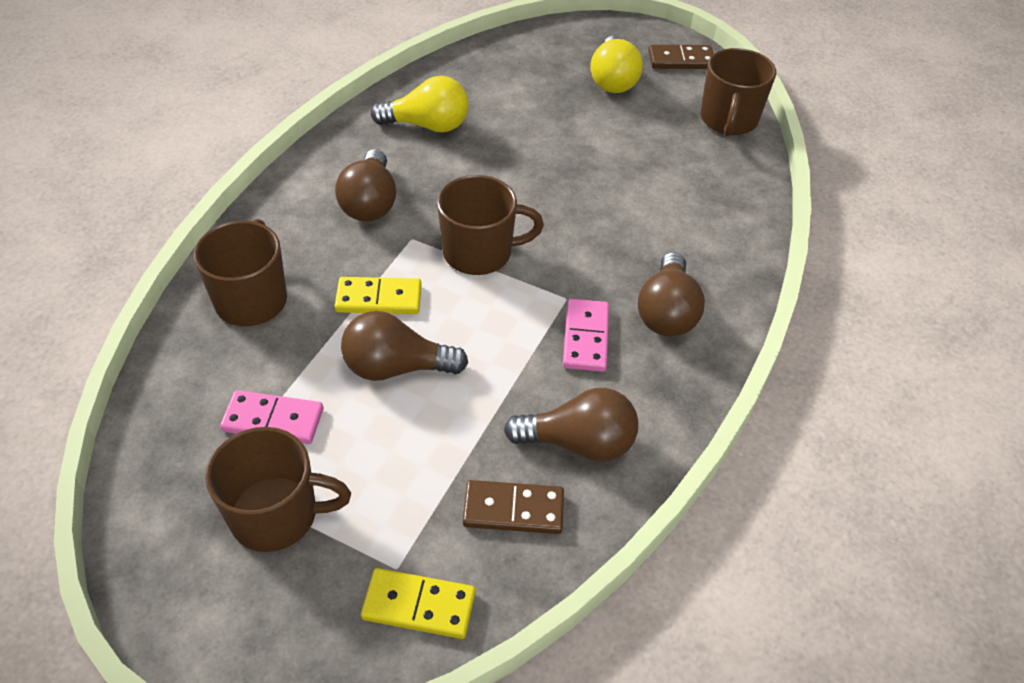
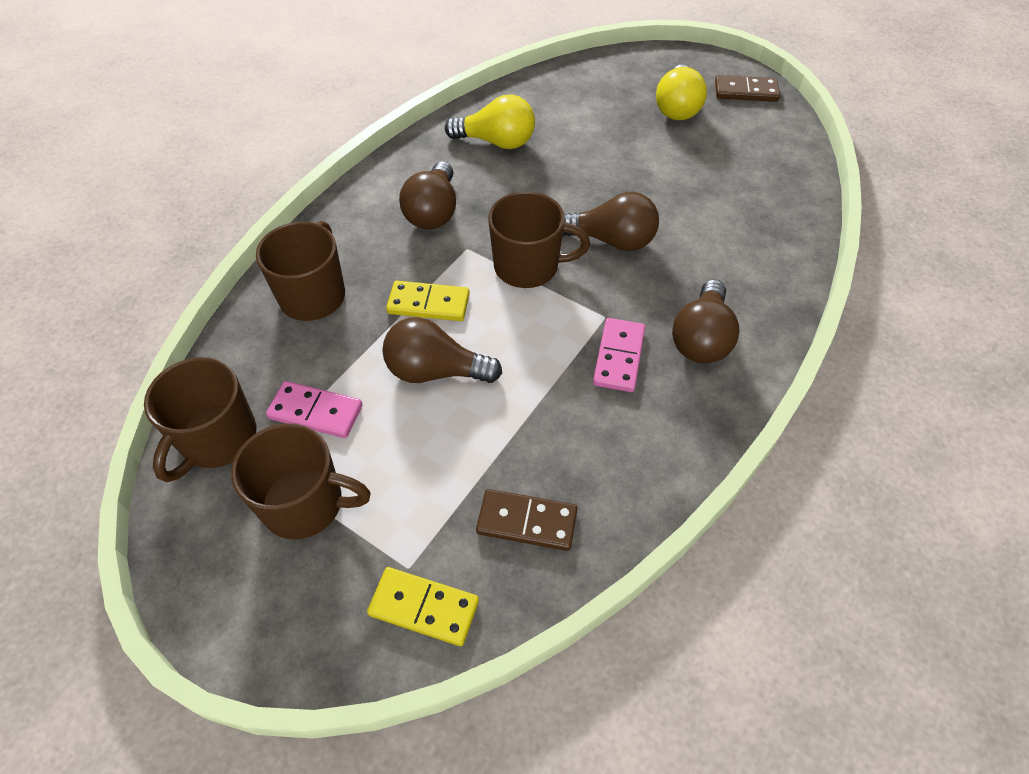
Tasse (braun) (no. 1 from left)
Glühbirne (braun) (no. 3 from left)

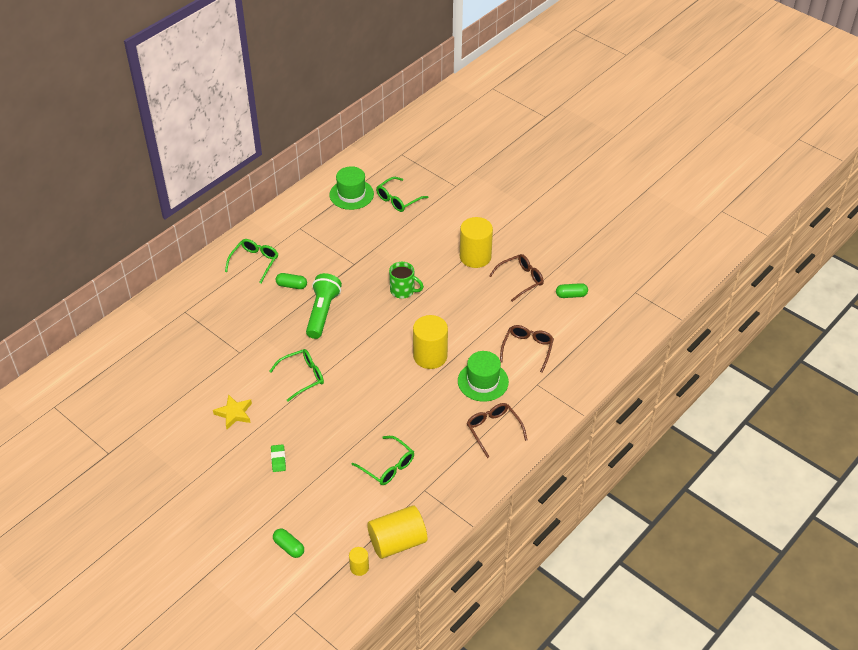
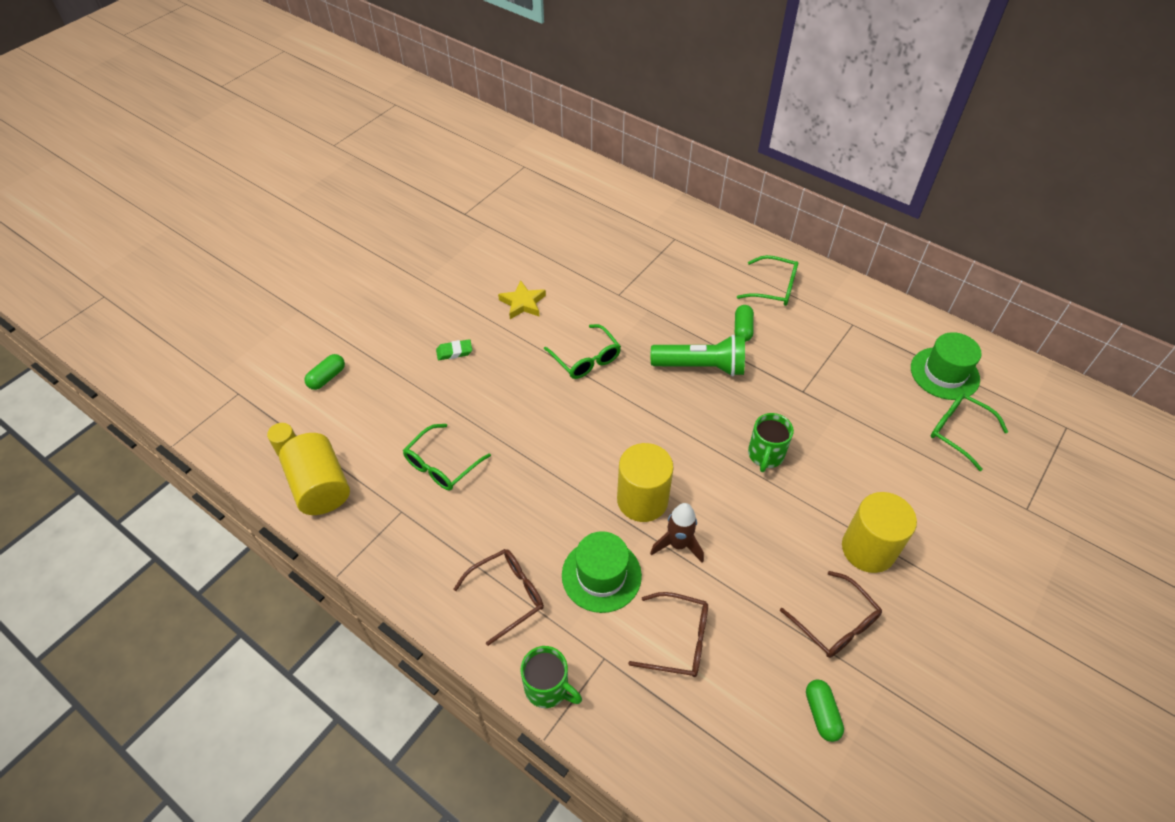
Rakete (braun)
Tasse (grün) (no. 1 from left)

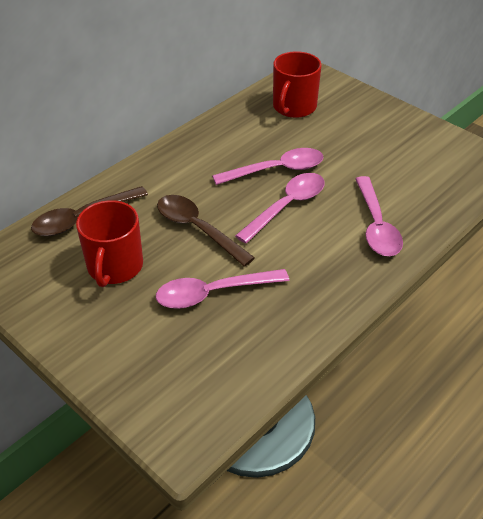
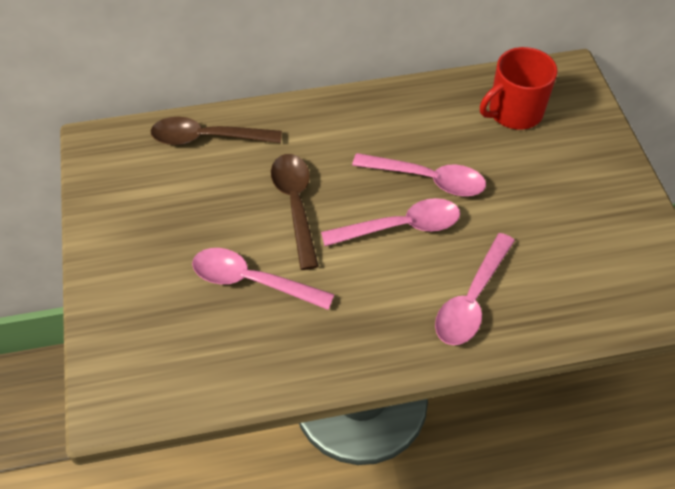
Tasse (rot) (no. 1 from left in the first image)

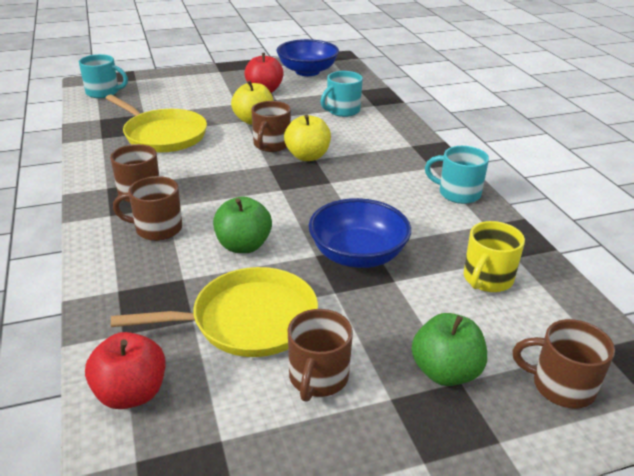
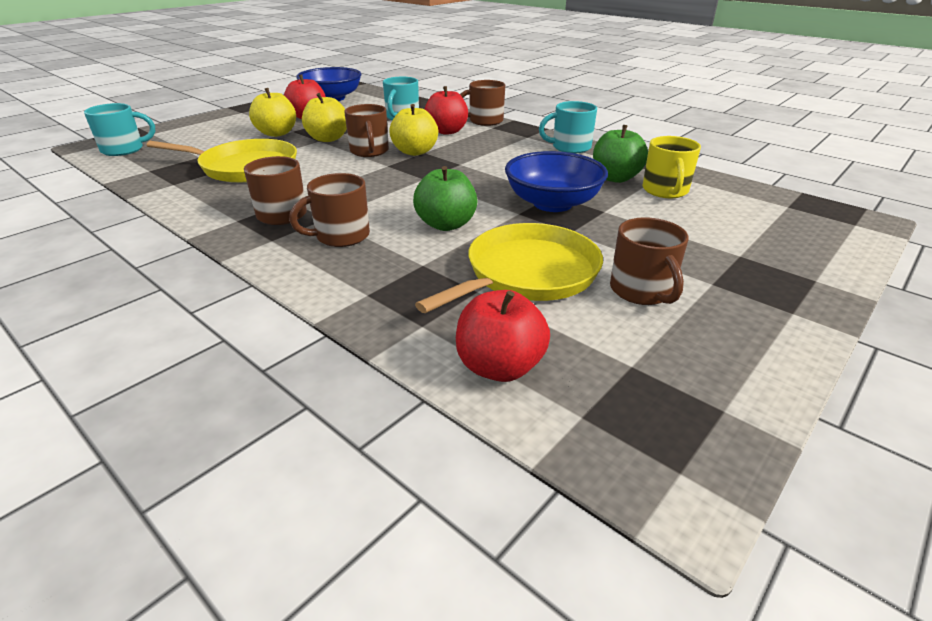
Apfel (grün) (no. 2 from left)
Tasse (braun) (no. 4 from left)
Apfel (rot) (no. 2 from left)
Apfel (gelb) (no. 1 from left)

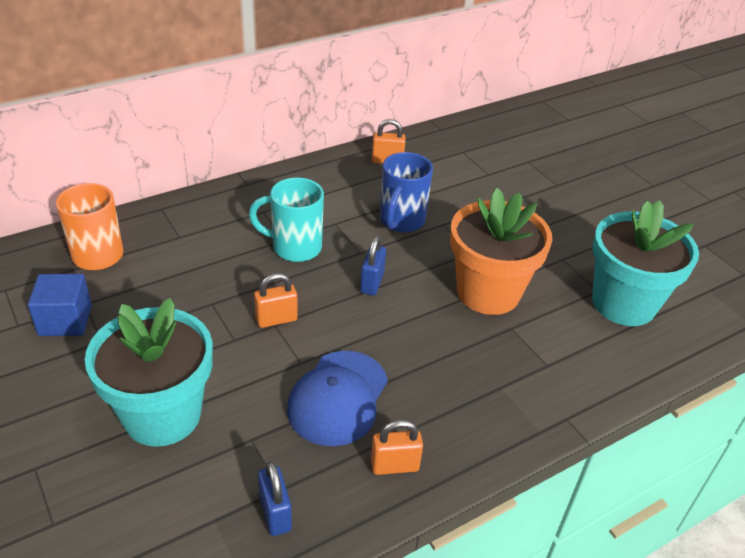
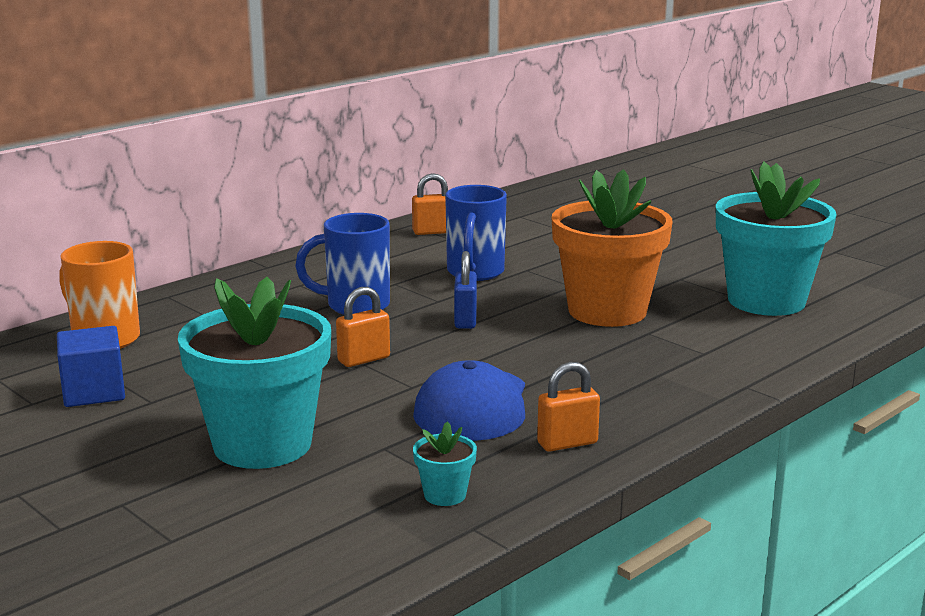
Tasse (blau) (no. 1 from left)
Blumentopf (türkis) (no. 2 from left)

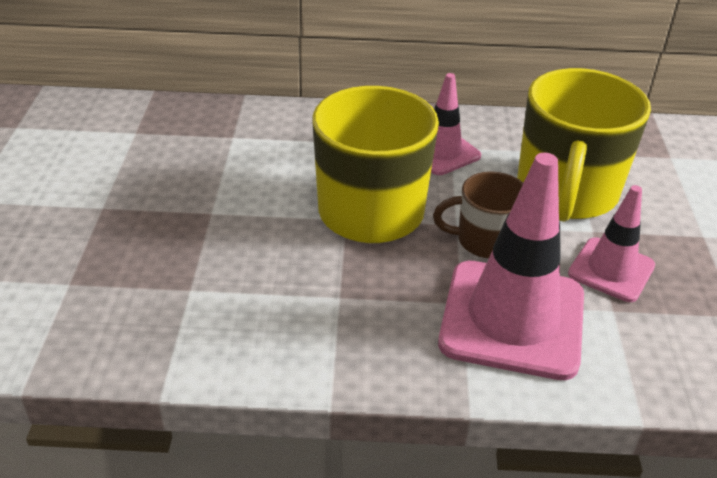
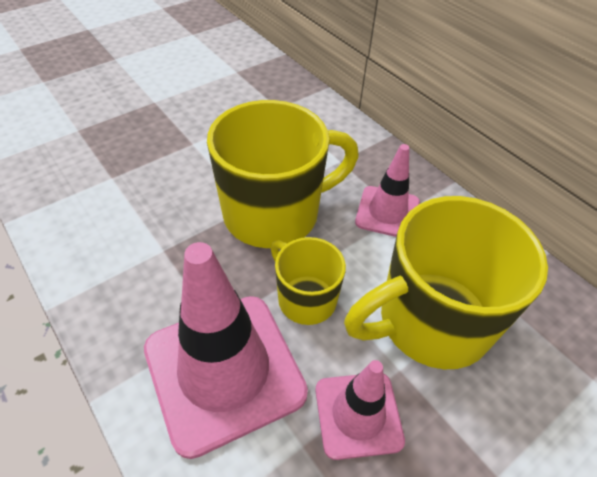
Tasse (gelb) (no. 2 from left)

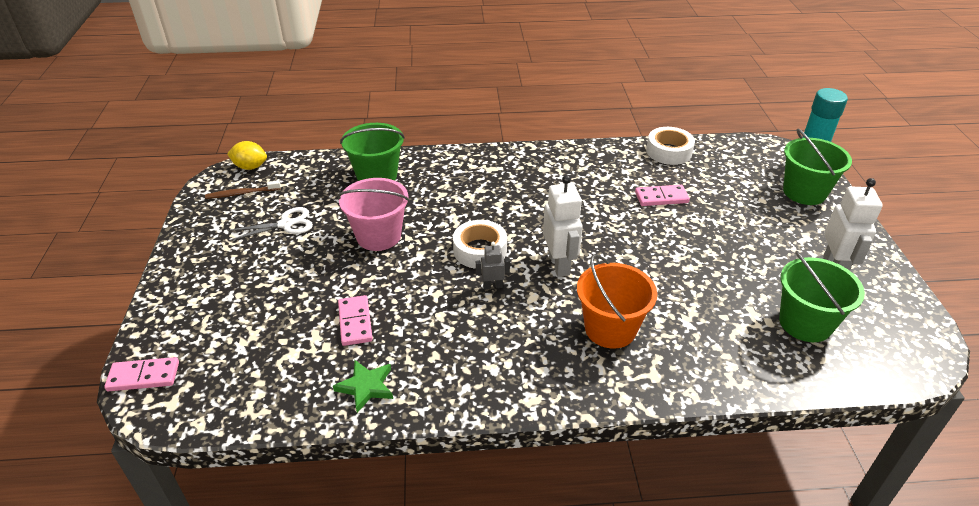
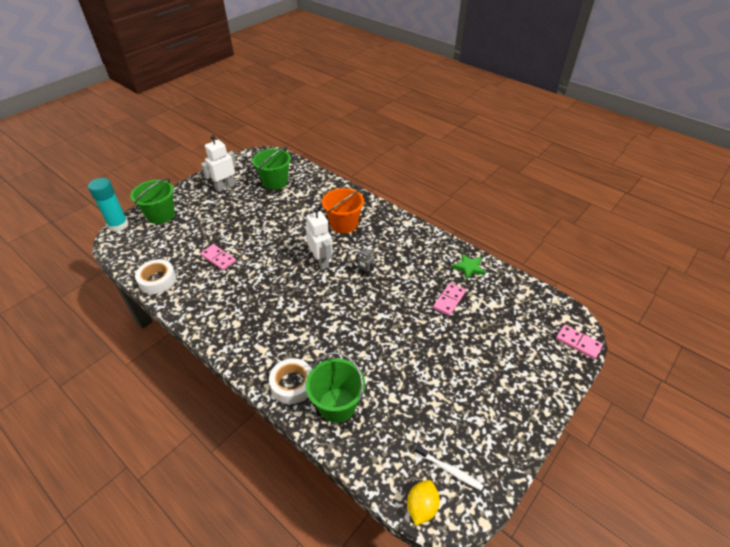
Zitrone (gelb)
Roboter (weiß) (no. 2 from left)
Eimer (rosa)
Zahnbürste (weiß)
Schere (weiß)
Klebeband (weiß) (no. 2 from left)

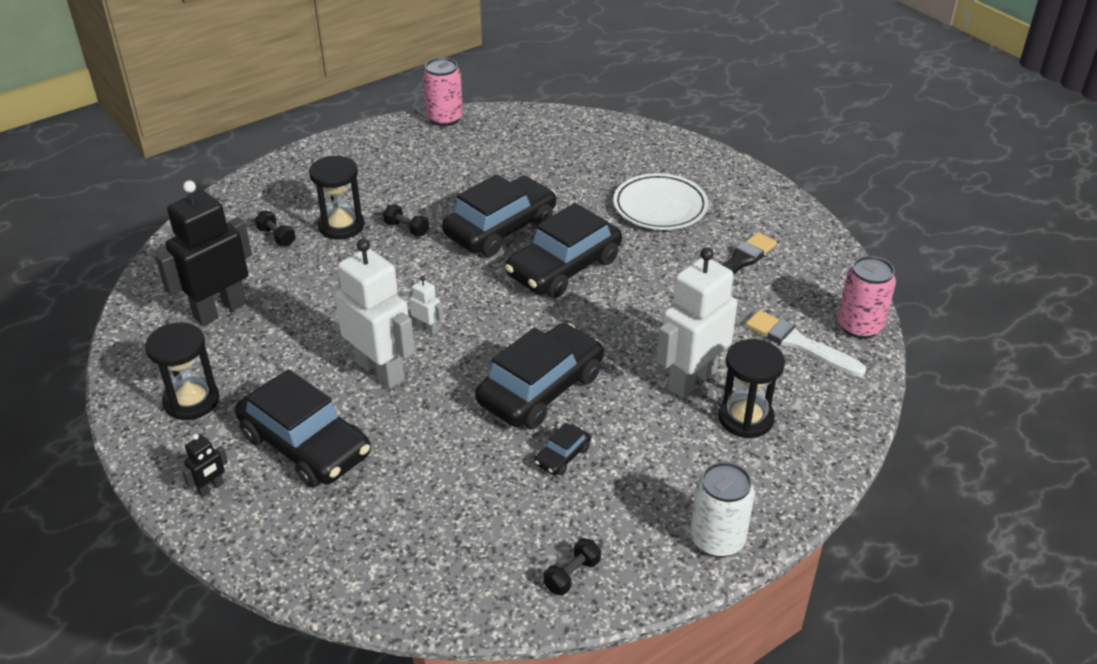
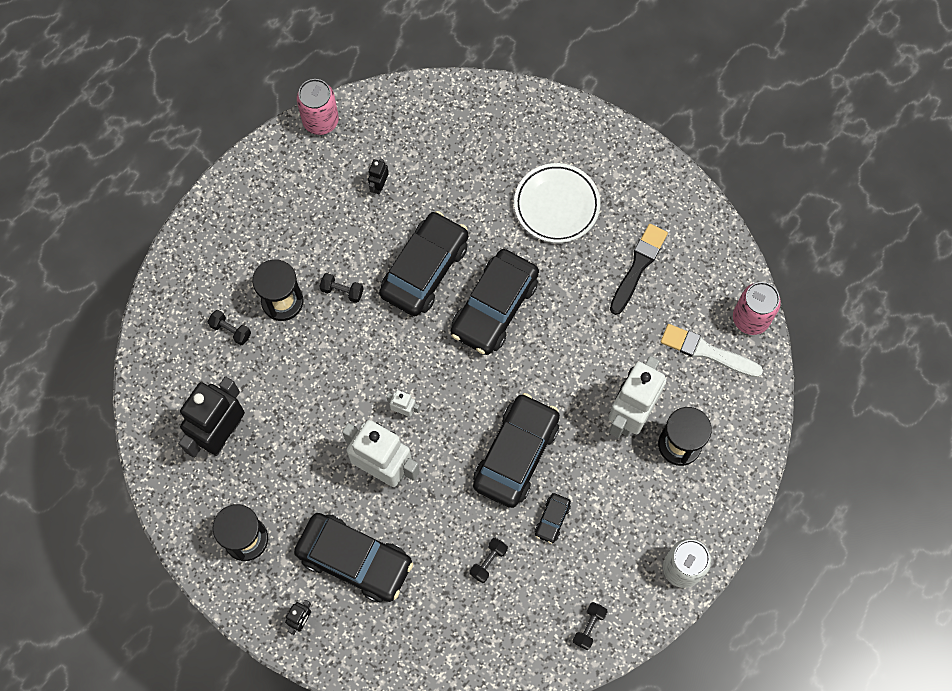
Roboter (schwarz) (no. 3 from left)
Hantel (schwarz) (no. 3 from left)

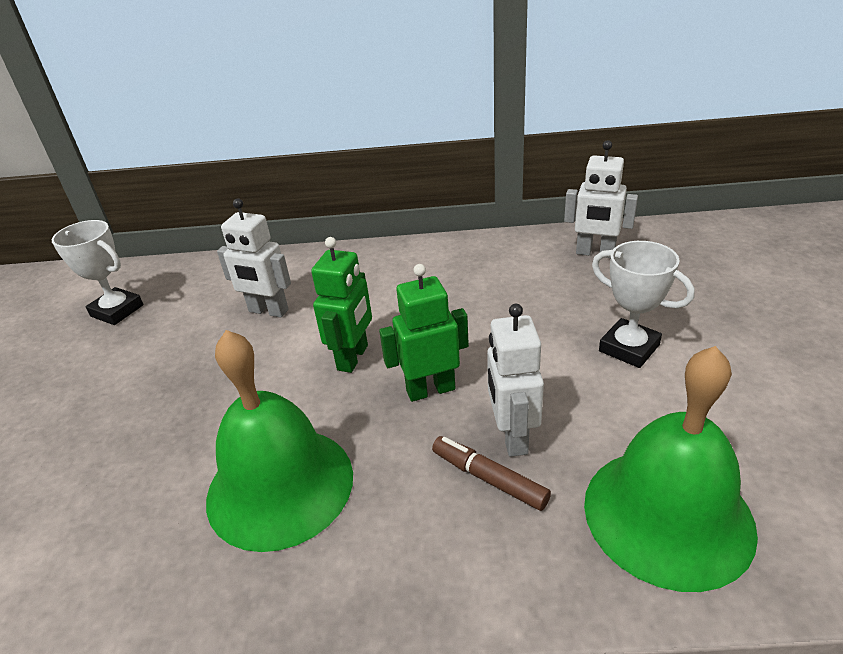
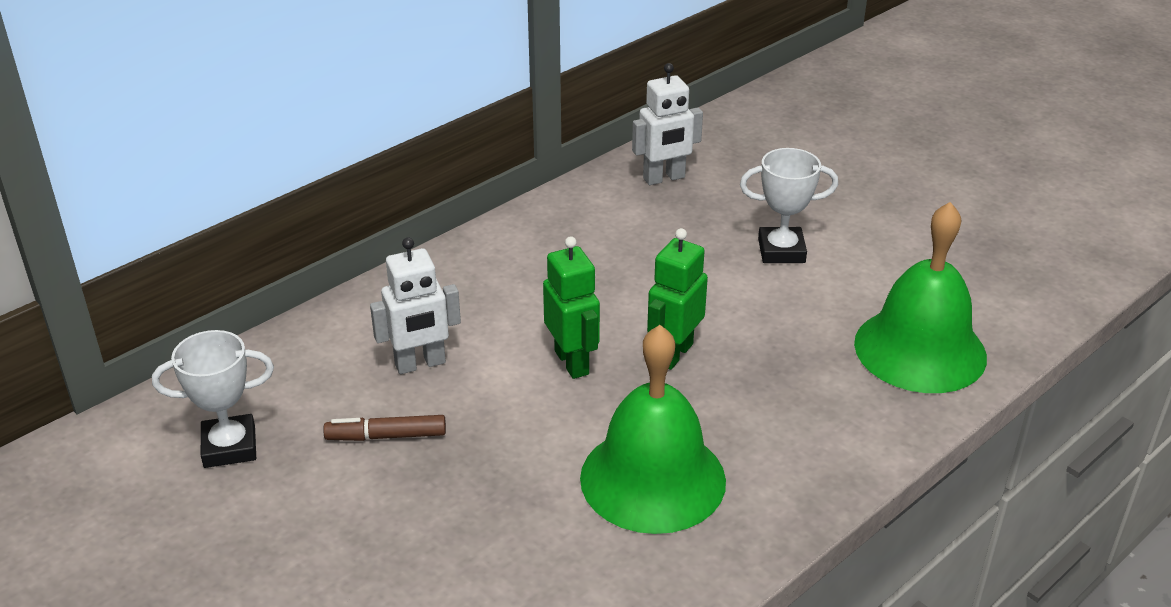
Roboter (weiß) (no. 2 from left in the first image)
Filzstift (braun)

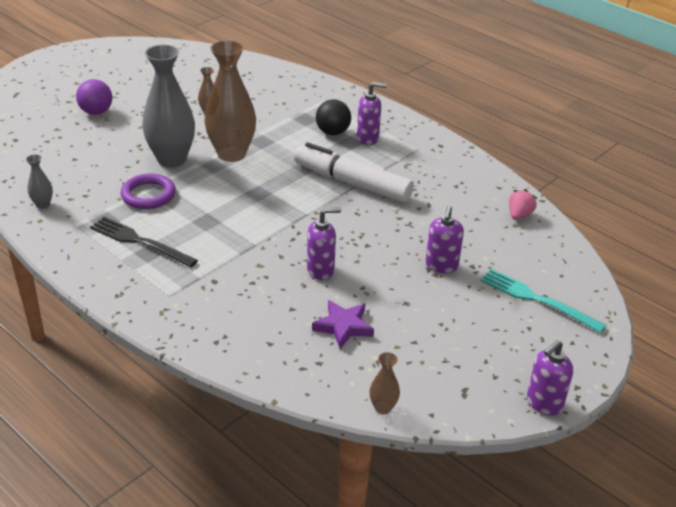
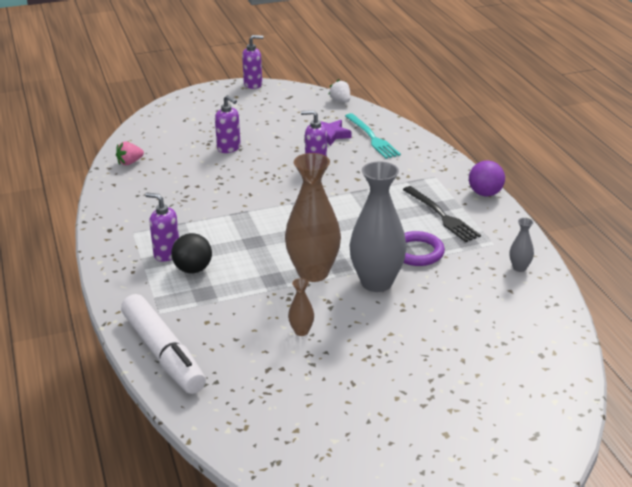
Ball (lila)
Filzstift (weiß)
Seifenspender (lila) (no. 2 from left)
Gabel (türkis)
Erdbeere (weiß)

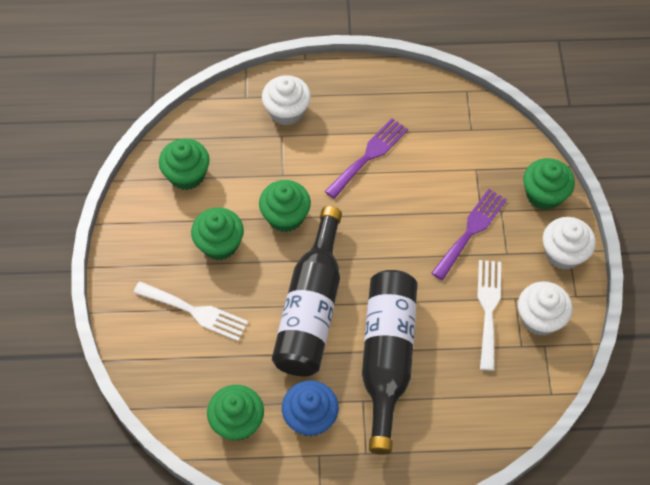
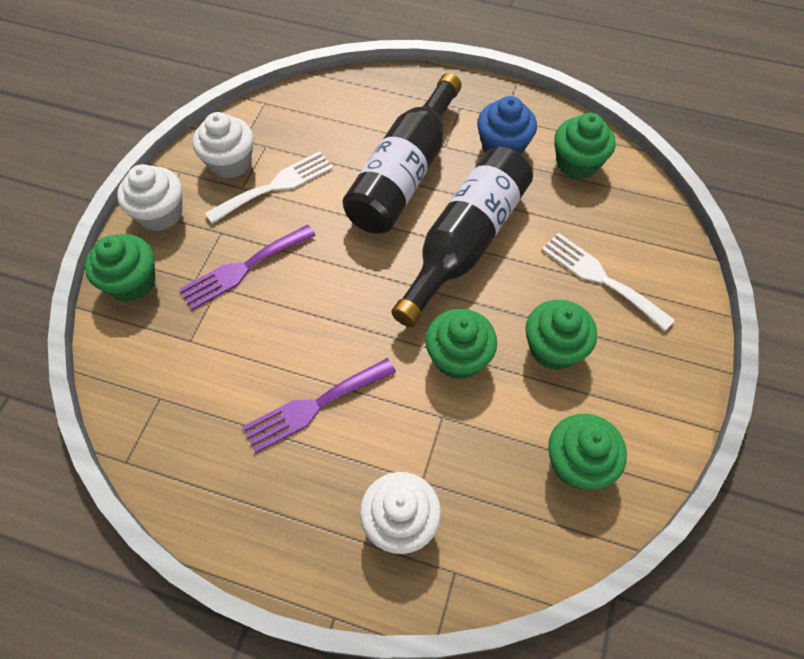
Gabel (weiß) (no. 1 from left)

